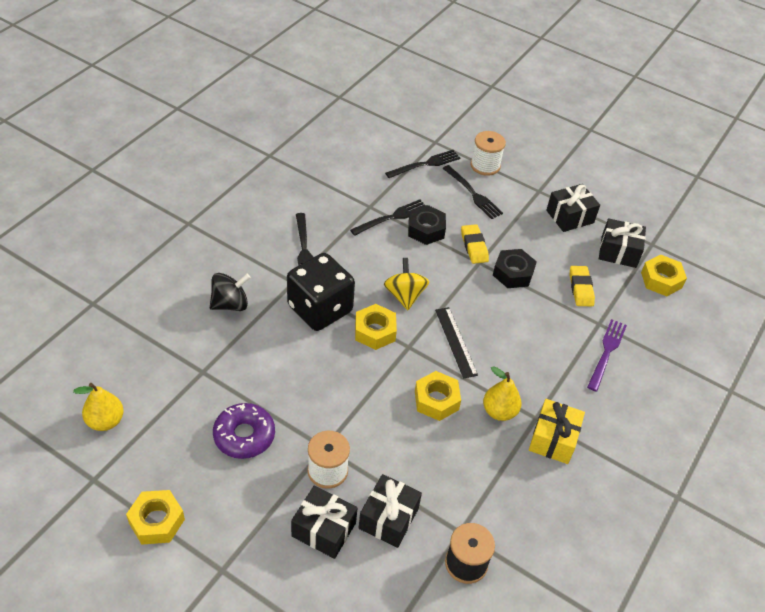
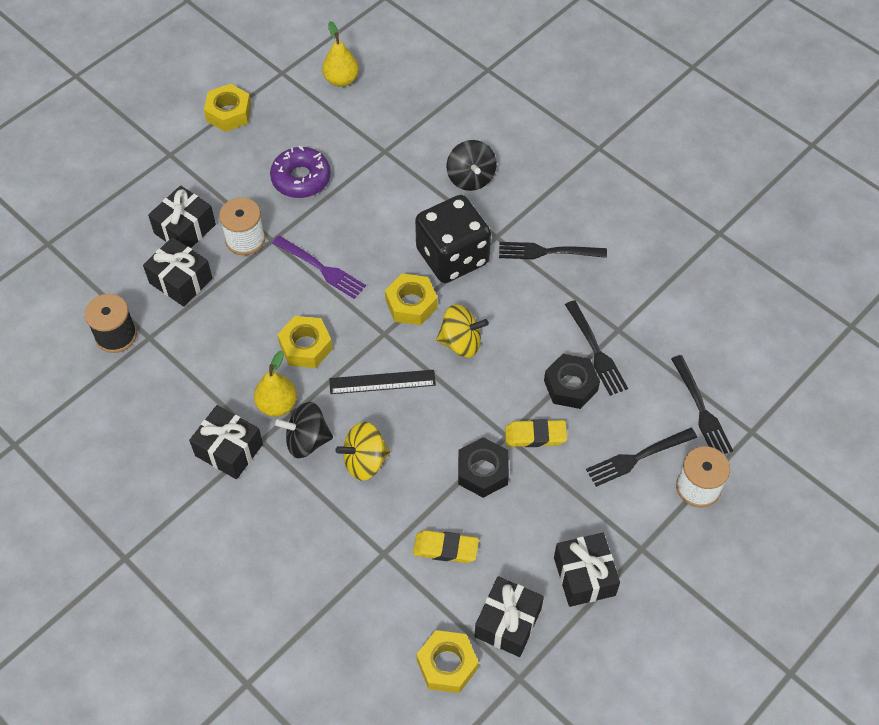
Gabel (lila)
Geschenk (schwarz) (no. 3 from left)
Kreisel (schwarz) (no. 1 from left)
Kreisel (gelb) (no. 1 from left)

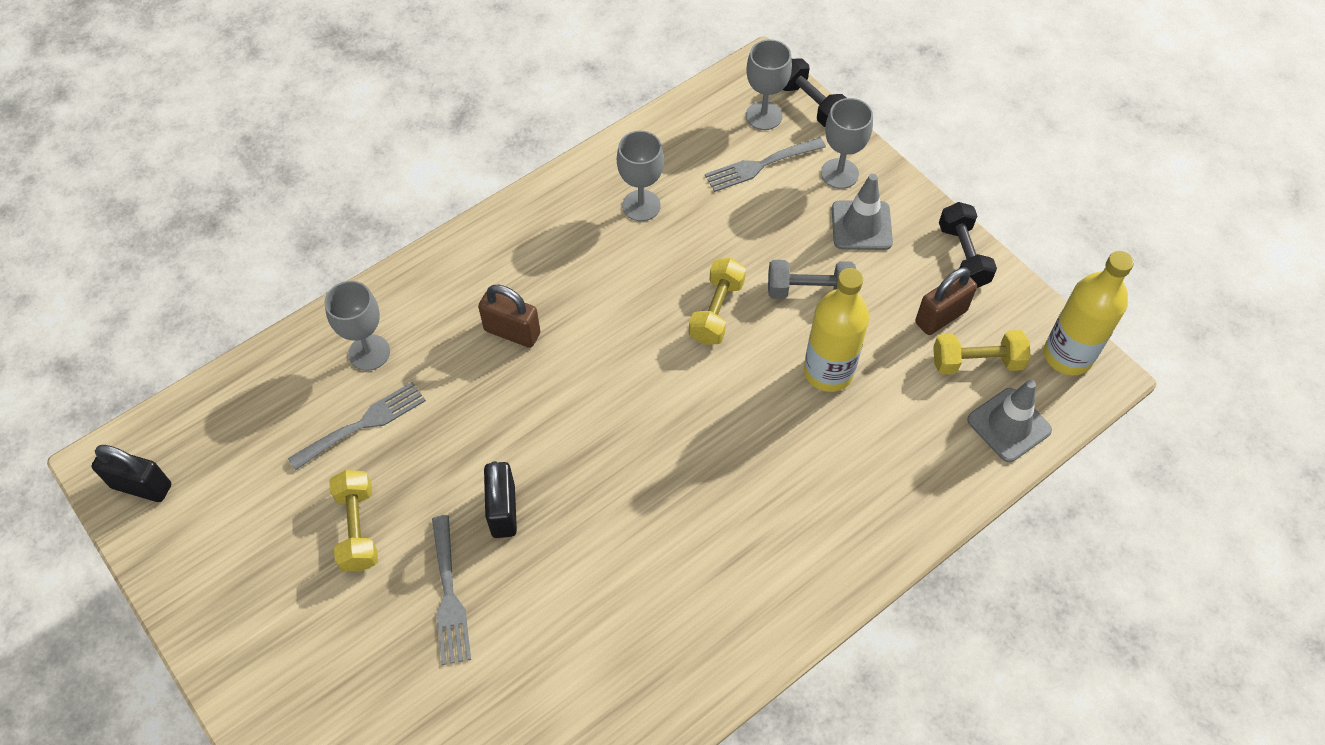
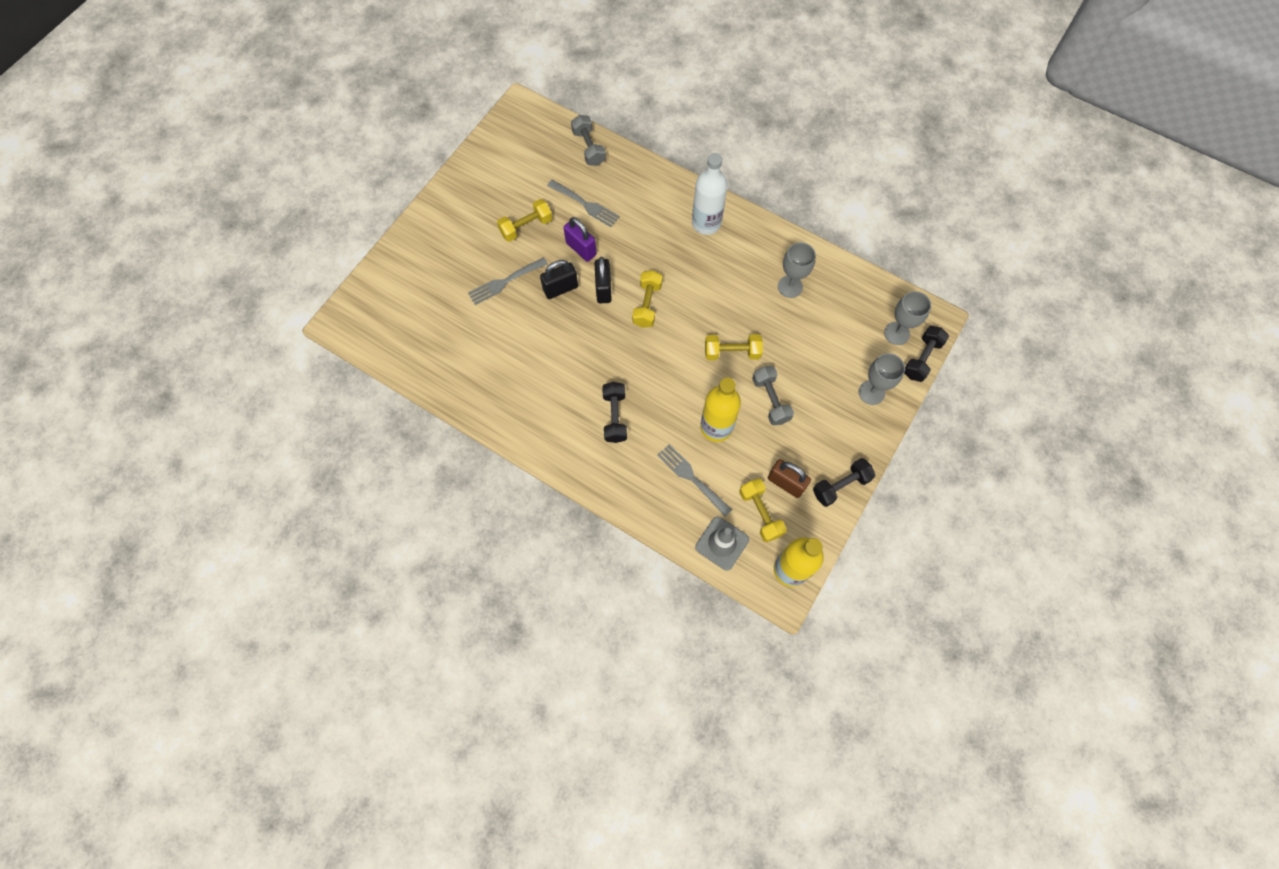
Gabel (grau) (no. 3 from left)
Leitkegel (grau) (no. 1 from left in the first image)
Kelch (grau) (no. 1 from left in the first image)
Vorhängeschloss (braun) (no. 1 from left in the first image)
Vorhängeschloss (schwarz) (no. 2 from left)
Hantel (grau) (no. 1 from left)
Flasche (weiß)
Vorhängeschloss (lila)
Hantel (gelb) (no. 2 from left)
Hantel (schwarz) (no. 1 from left)

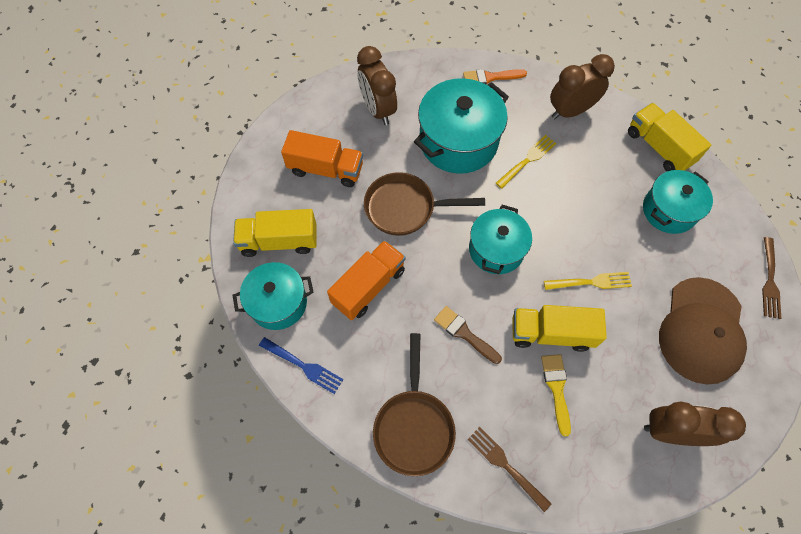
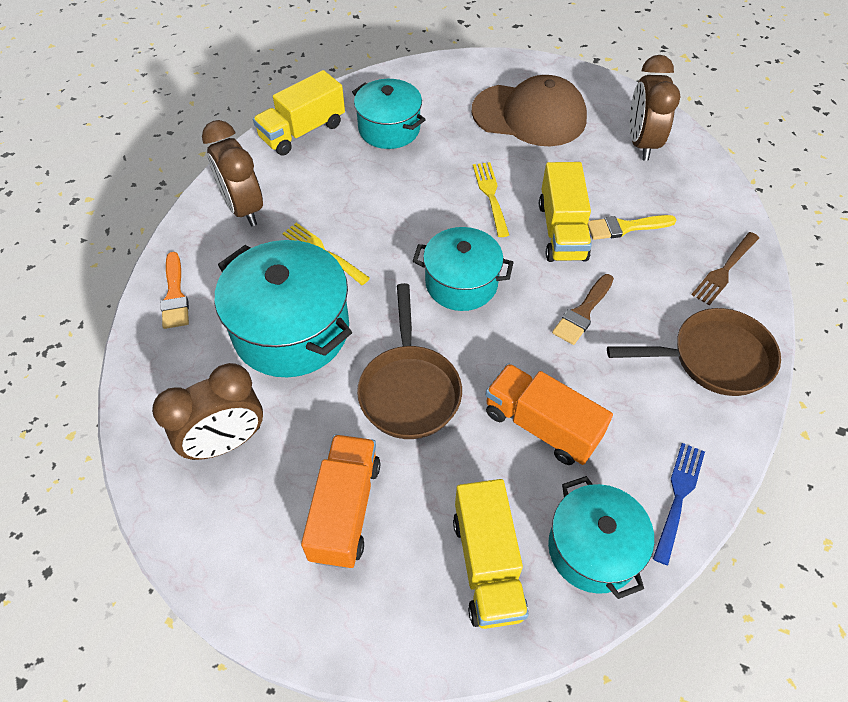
Gabel (braun) (no. 2 from left in the first image)

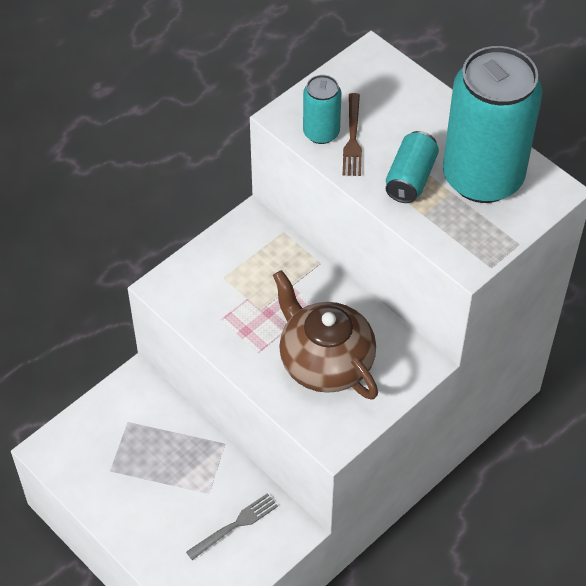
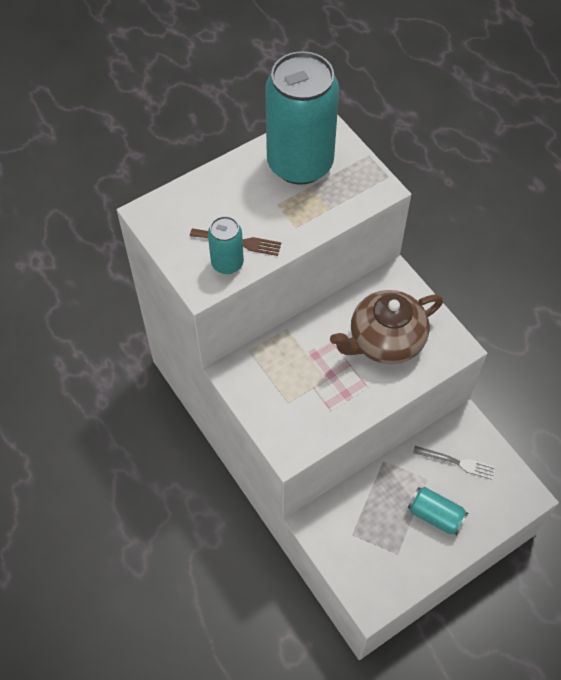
Dose (türkis) (no. 3 from left)
Gabel (grau)

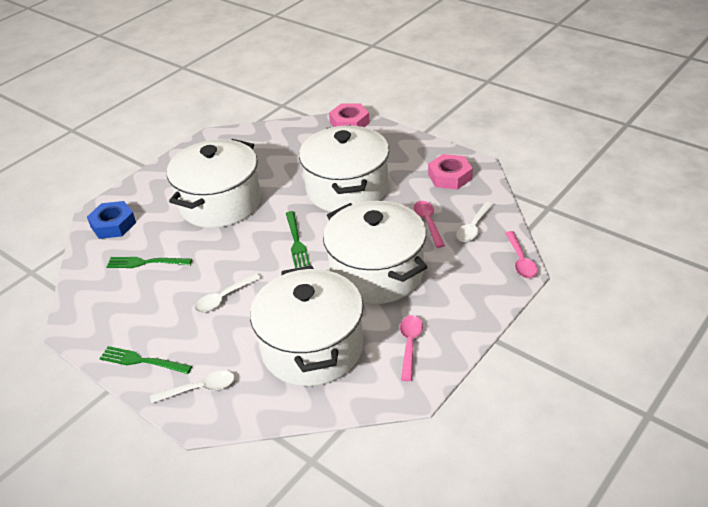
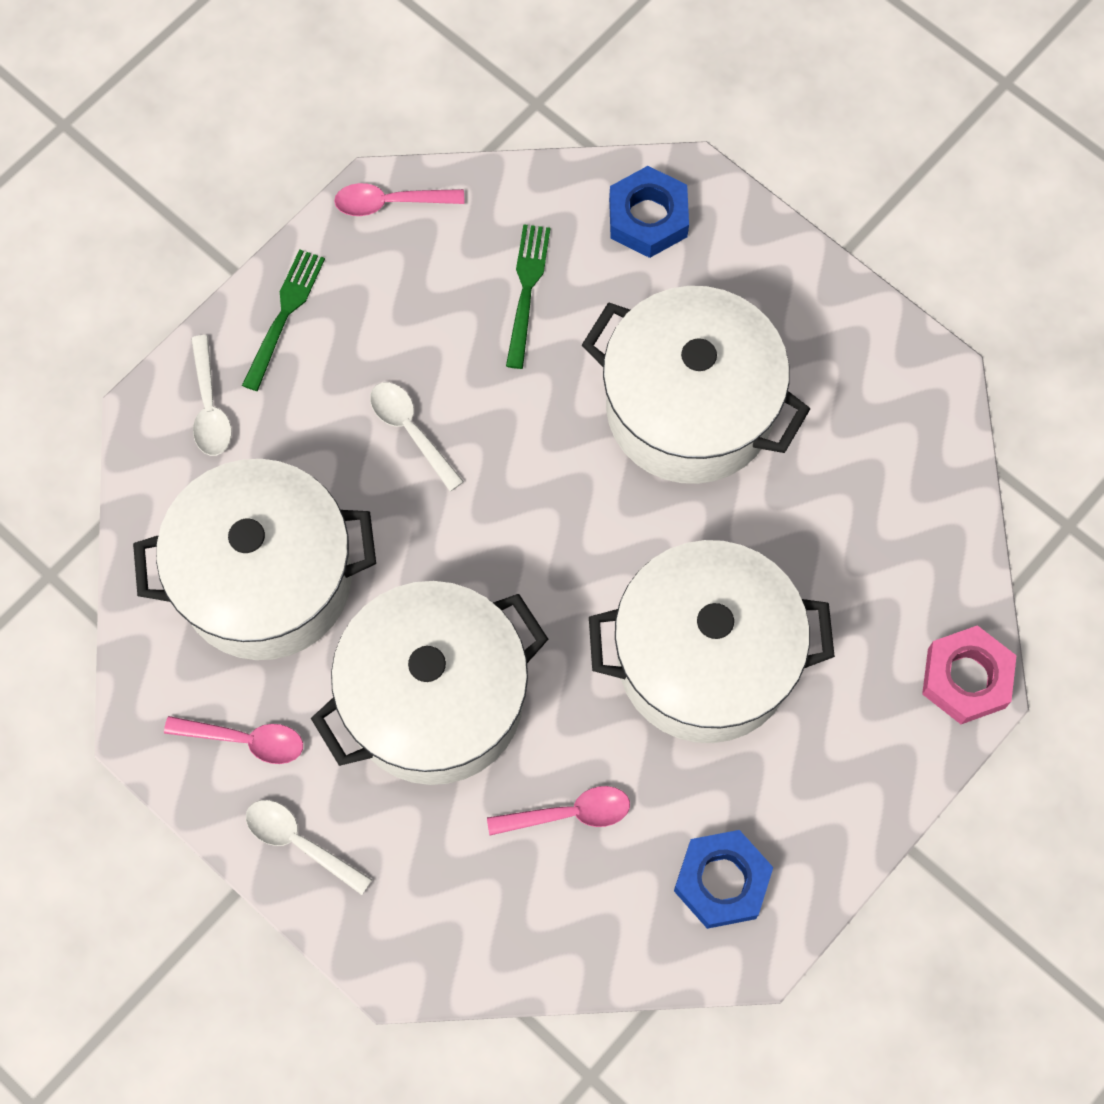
Sechskantmutter (blau) (no. 2 from left)
Löffel (weiß) (no. 2 from left)
Gabel (grün) (no. 3 from left in the first image)
Löffel (rosa) (no. 2 from left)

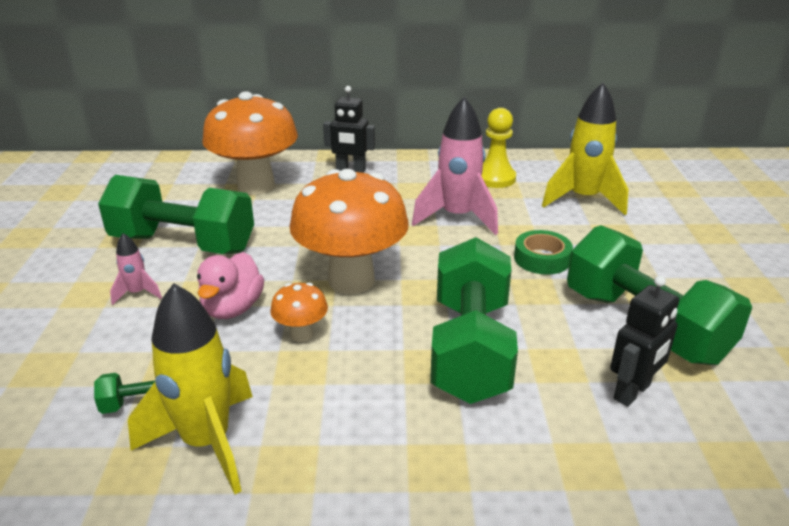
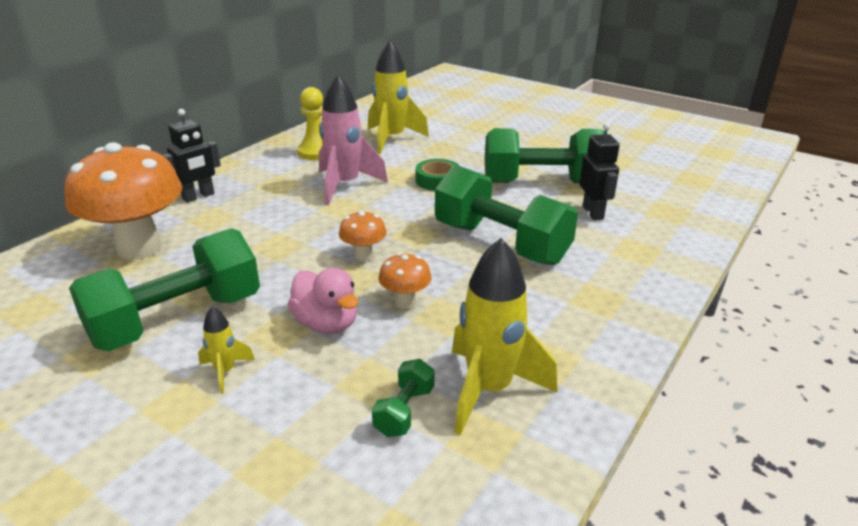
Pilz (orange) (no. 2 from left)
Rakete (gelb) (no. 1 from left)

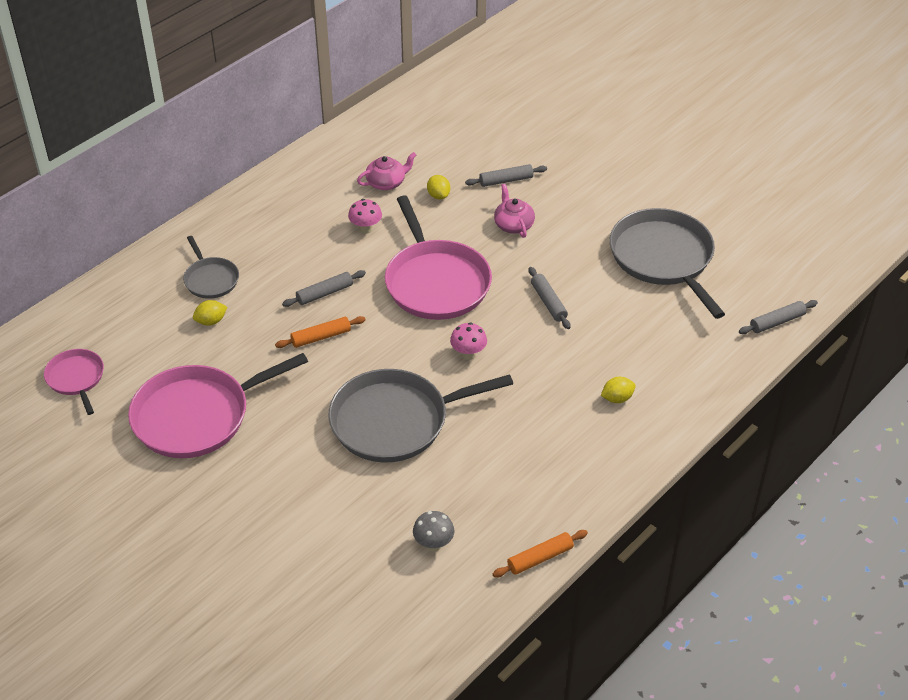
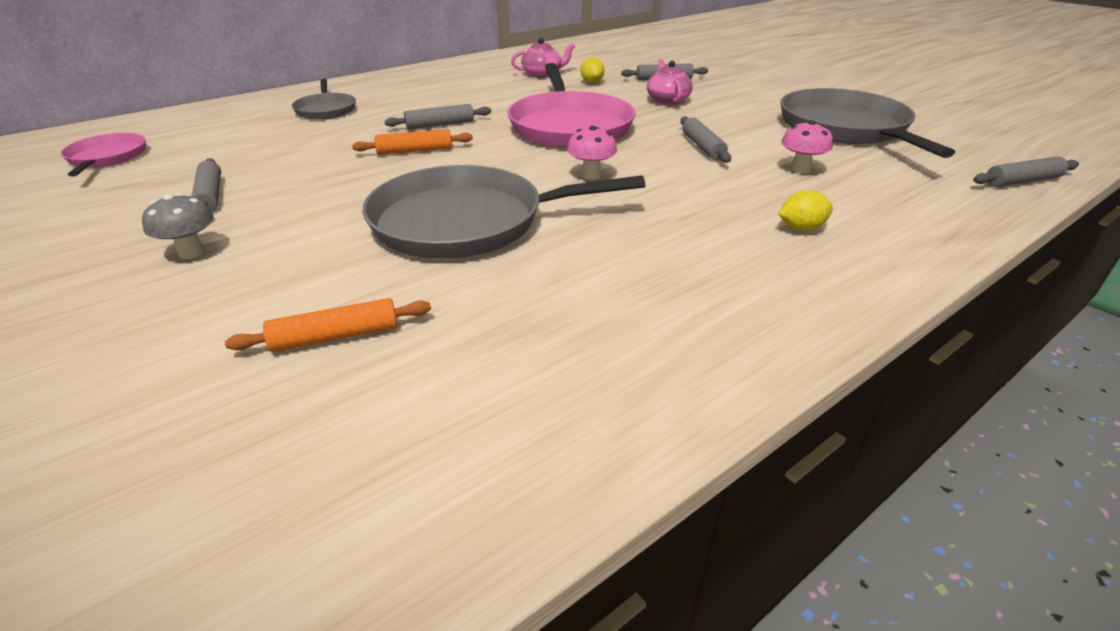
Pilz (rosa) (no. 2 from left)
Zitrone (gelb) (no. 1 from left in the first image)
Nudelholz (grau) (no. 1 from left)
Pilz (grau)
Nudelholz (orange) (no. 1 from left)

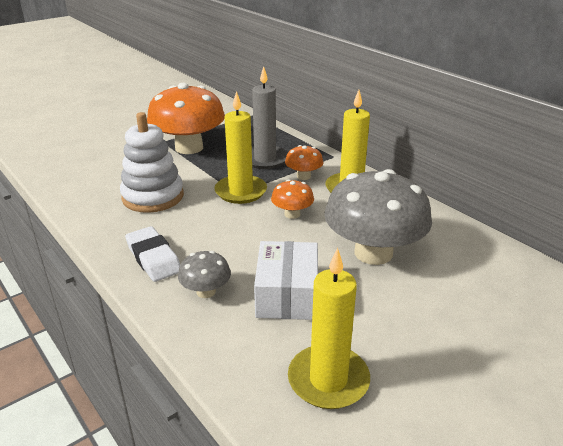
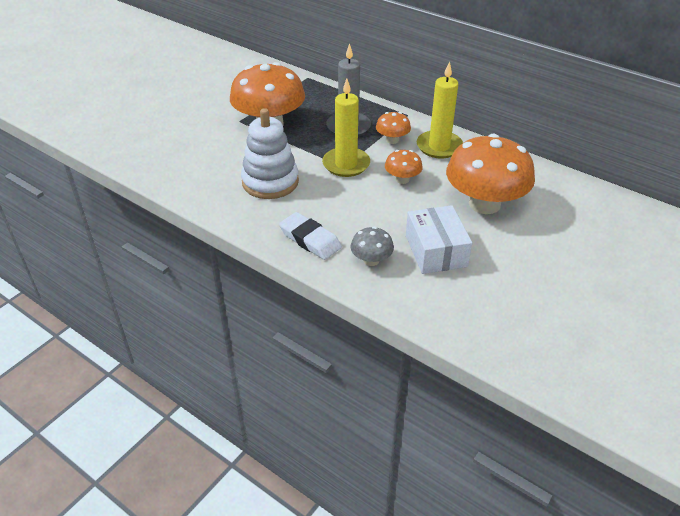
Pilz (orange) (no. 4 from left)
Kerze (gelb) (no. 2 from left in the first image)

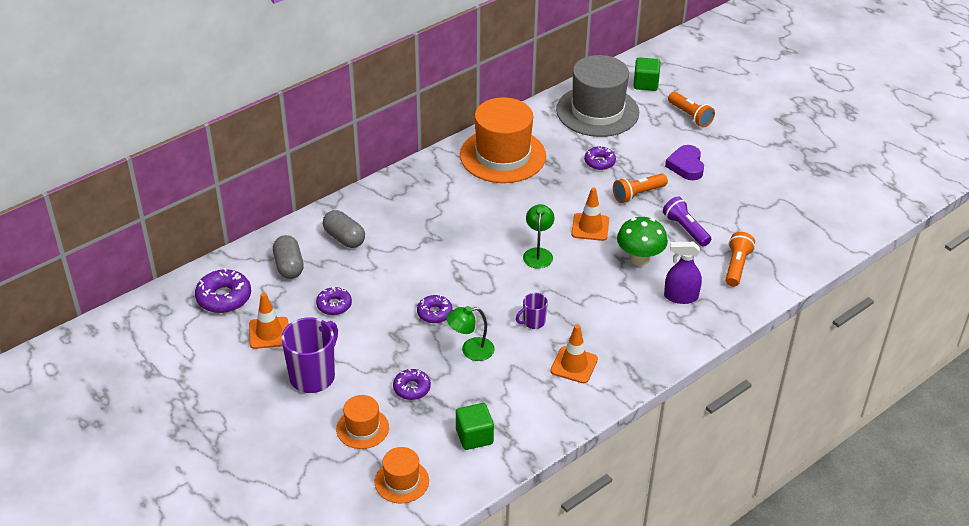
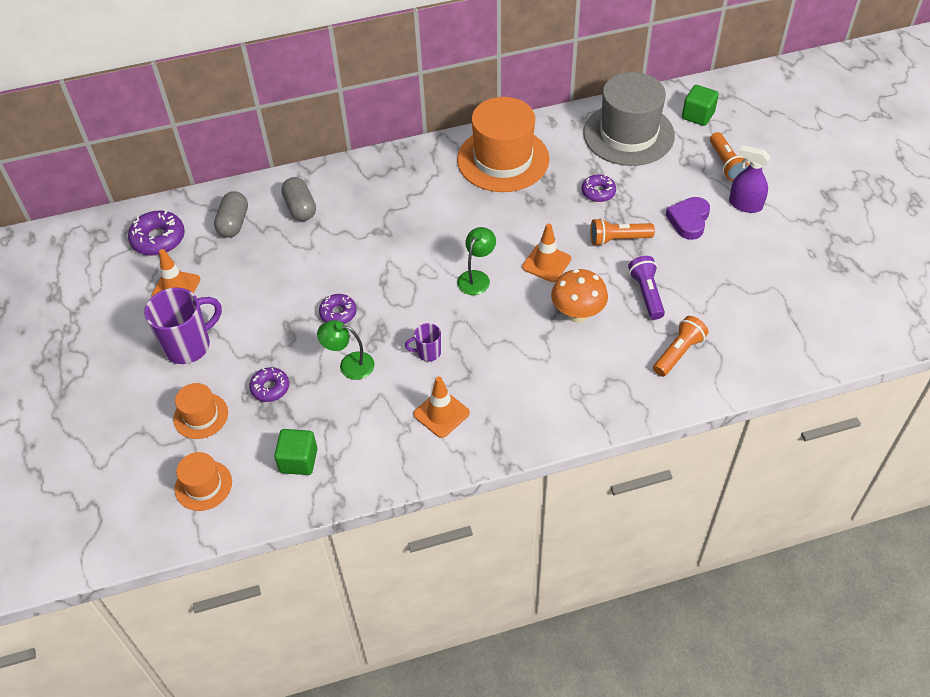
Pilz (orange)
Sprühflasche (lila)
Donut (lila) (no. 2 from left in the first image)

